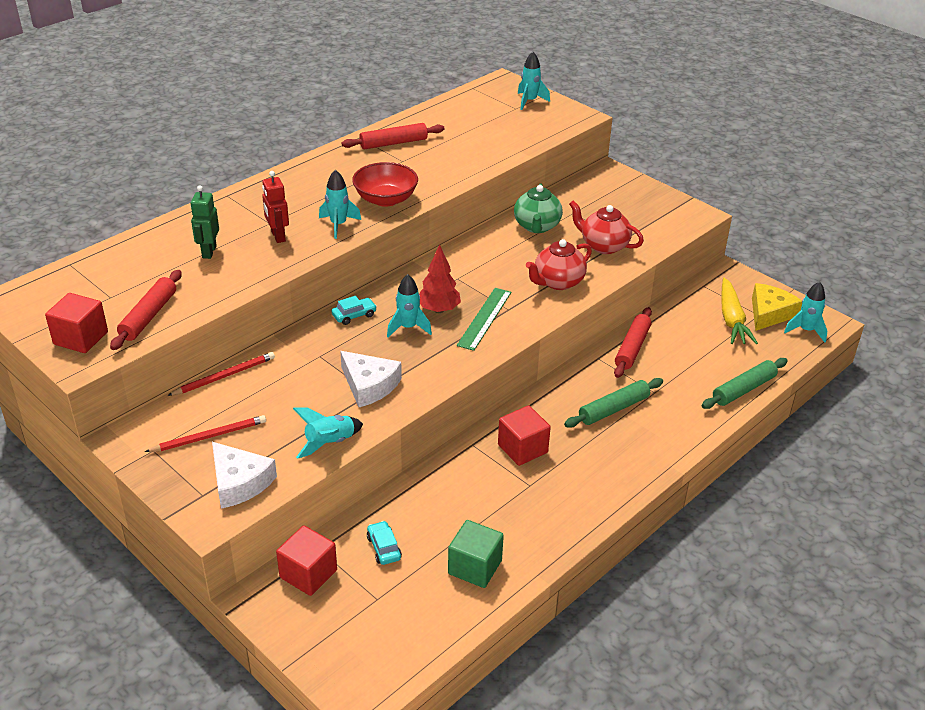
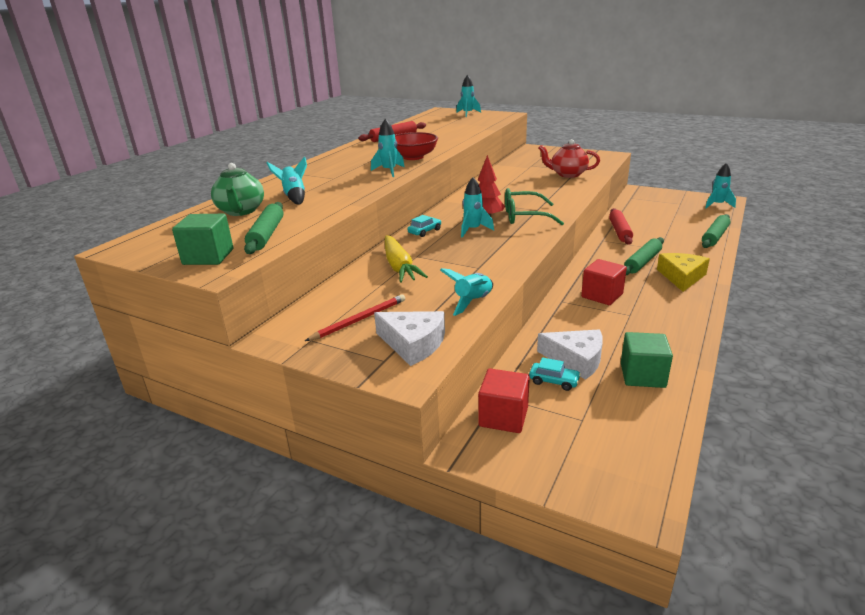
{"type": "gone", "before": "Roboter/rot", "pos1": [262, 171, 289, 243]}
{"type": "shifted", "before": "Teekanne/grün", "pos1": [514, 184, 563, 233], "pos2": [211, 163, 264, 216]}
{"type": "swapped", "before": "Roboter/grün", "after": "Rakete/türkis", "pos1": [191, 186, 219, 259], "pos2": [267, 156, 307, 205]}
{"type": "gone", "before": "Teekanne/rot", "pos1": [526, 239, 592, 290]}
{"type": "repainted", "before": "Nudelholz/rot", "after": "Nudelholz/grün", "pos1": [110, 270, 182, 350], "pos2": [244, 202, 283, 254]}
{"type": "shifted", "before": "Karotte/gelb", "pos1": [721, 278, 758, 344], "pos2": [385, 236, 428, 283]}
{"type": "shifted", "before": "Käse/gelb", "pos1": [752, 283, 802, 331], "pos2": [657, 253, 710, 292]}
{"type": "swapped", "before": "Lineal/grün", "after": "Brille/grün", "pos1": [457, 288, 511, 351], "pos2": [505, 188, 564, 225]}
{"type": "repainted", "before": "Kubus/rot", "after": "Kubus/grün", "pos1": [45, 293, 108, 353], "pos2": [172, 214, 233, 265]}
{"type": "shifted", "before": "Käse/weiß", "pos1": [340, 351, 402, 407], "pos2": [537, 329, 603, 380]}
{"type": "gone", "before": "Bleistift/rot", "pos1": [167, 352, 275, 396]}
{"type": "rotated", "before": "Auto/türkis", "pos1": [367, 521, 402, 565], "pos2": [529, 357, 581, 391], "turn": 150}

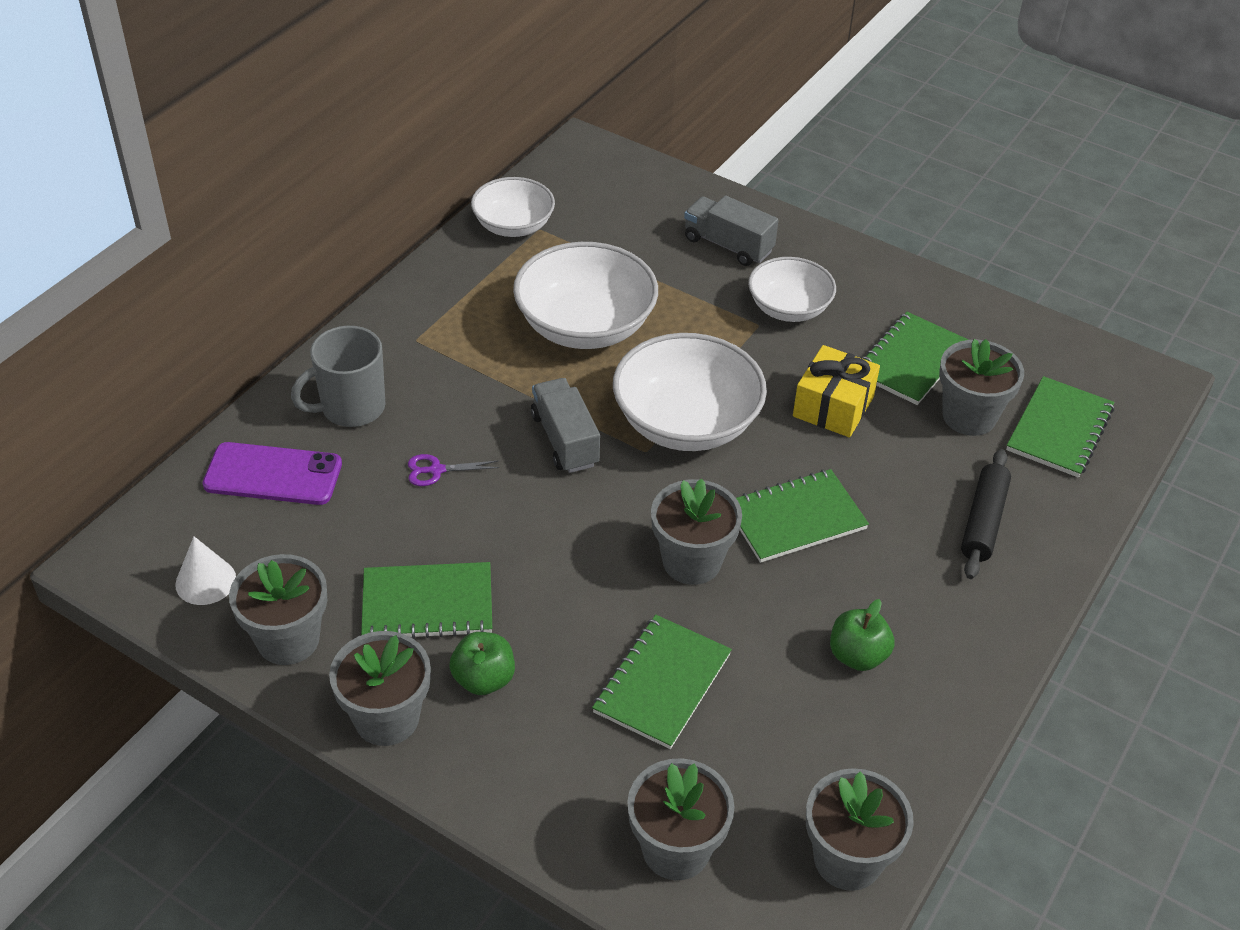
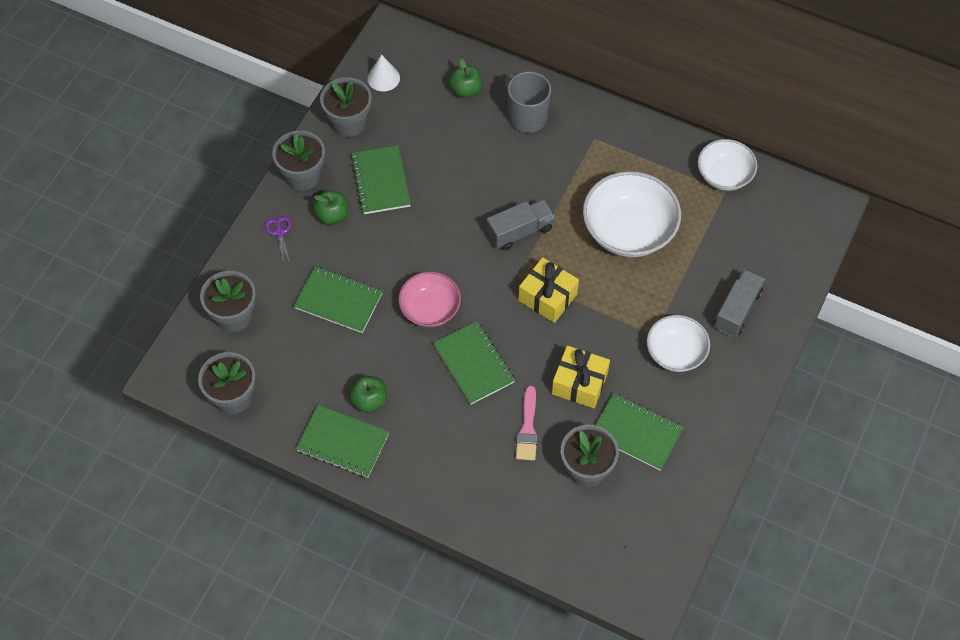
{"type": "swapped", "before": "Schüssel/weiß", "after": "Geschenk/gelb", "pos1": [613, 333, 767, 451], "pos2": [519, 257, 579, 323]}
{"type": "shifted", "before": "Notizbuch/grün", "pos1": [1006, 376, 1114, 478], "pos2": [296, 405, 389, 478]}
{"type": "swapped", "before": "Handy/lila", "after": "Apfel/grün", "pos1": [202, 442, 342, 505], "pos2": [449, 59, 482, 98]}
{"type": "gone", "before": "Nudelholz/schwarz", "pos1": [961, 449, 1011, 579]}
{"type": "shifted", "before": "Schere/lila", "pos1": [408, 454, 500, 486], "pos2": [265, 216, 291, 265]}
{"type": "swapped", "before": "Blumentopf/grau", "after": "Schüssel/rosa", "pos1": [651, 478, 742, 585], "pos2": [398, 272, 461, 327]}
{"type": "new", "after": "Pinsel/rosa", "pos2": [516, 386, 538, 461]}

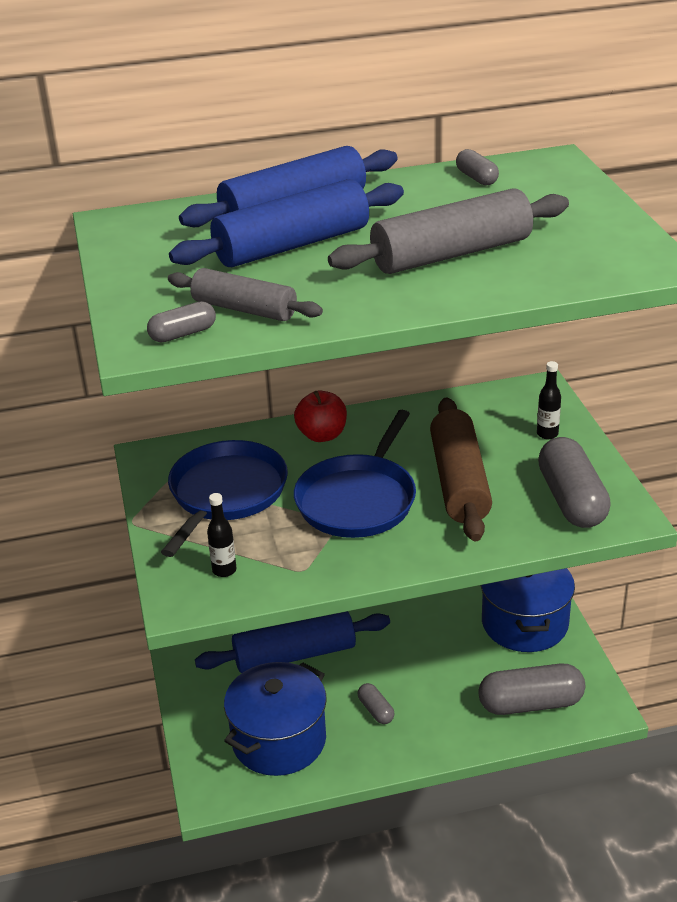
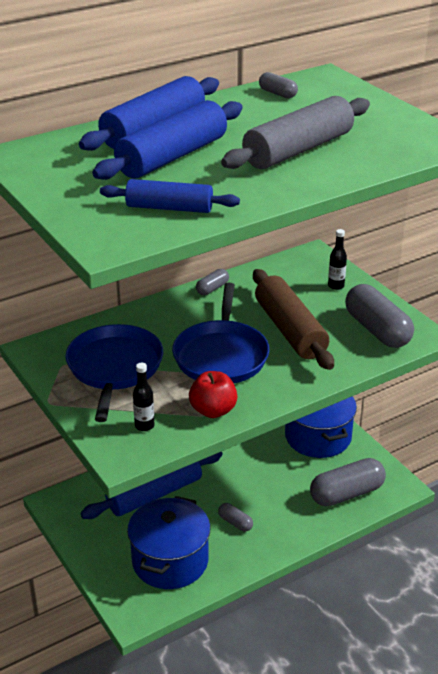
{"type": "repainted", "before": "Nudelholz/grau", "after": "Nudelholz/blau", "pos1": [168, 268, 323, 321], "pos2": [100, 179, 240, 213]}
{"type": "shifted", "before": "Kapsel/grau", "pos1": [147, 301, 216, 342], "pos2": [196, 269, 229, 295]}
{"type": "shifted", "before": "Apfel/rot", "pos1": [294, 391, 347, 442], "pos2": [189, 371, 237, 418]}

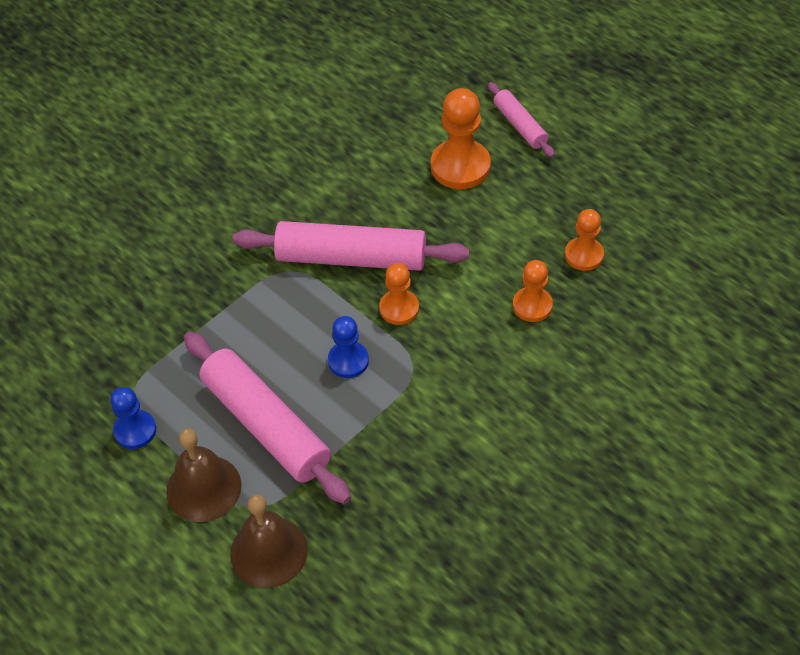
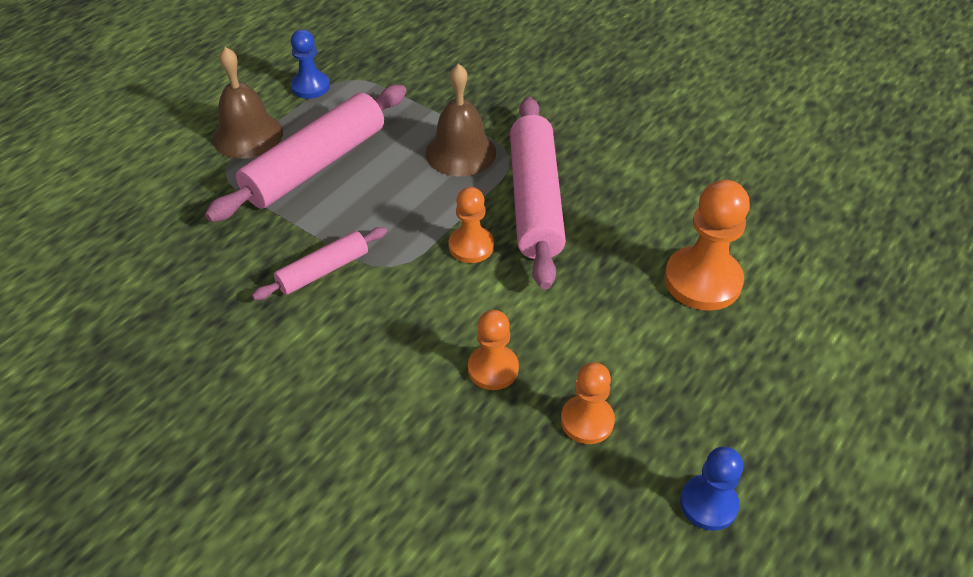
{"type": "shifted", "before": "Nudelholz/rosa", "pos1": [488, 82, 555, 157], "pos2": [252, 227, 387, 300]}
{"type": "shifted", "before": "Bauer/blau", "pos1": [328, 316, 369, 378], "pos2": [680, 446, 743, 531]}
{"type": "shifted", "before": "Glocke/braun", "pos1": [230, 495, 308, 588], "pos2": [426, 63, 496, 177]}

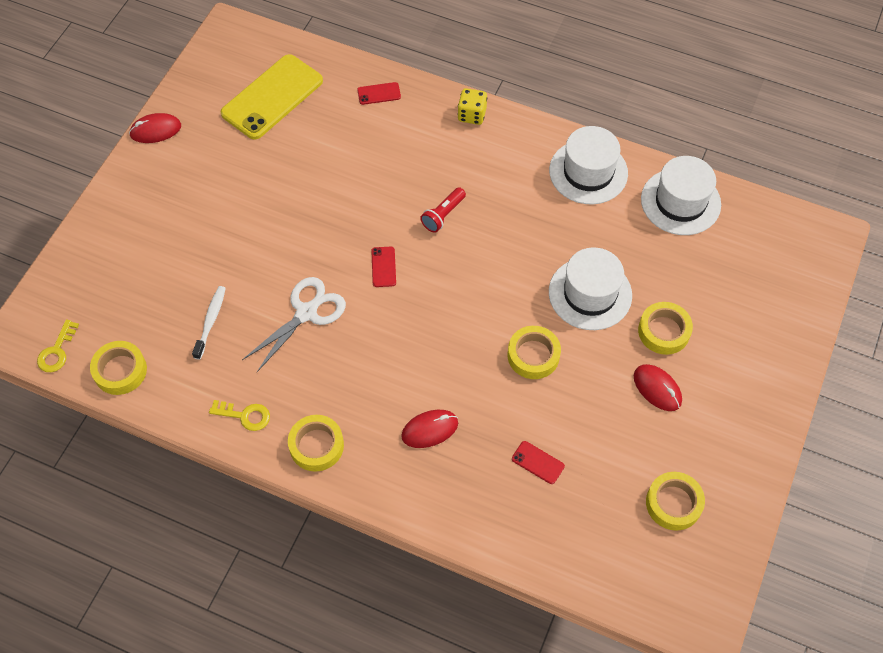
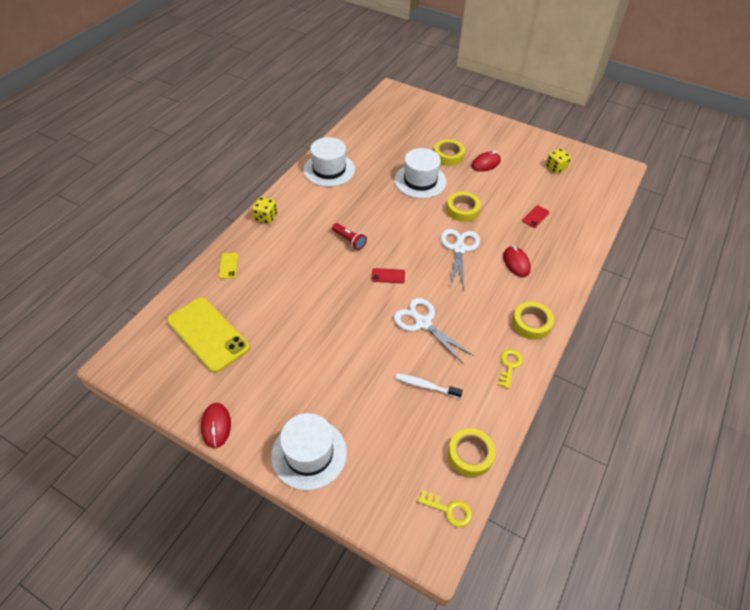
{"type": "repainted", "before": "Handy/rot", "after": "Handy/gelb", "pos1": [357, 82, 401, 105], "pos2": [219, 253, 238, 279]}
{"type": "shifted", "before": "Hut/weiß", "pos1": [641, 156, 721, 235], "pos2": [271, 413, 347, 490]}
{"type": "swapped", "before": "Klebeband/gelb", "after": "Spielwürfel/gelb", "pos1": [646, 472, 705, 531], "pos2": [546, 148, 571, 174]}
{"type": "new", "after": "Schere/weiß", "pos2": [440, 229, 480, 289]}

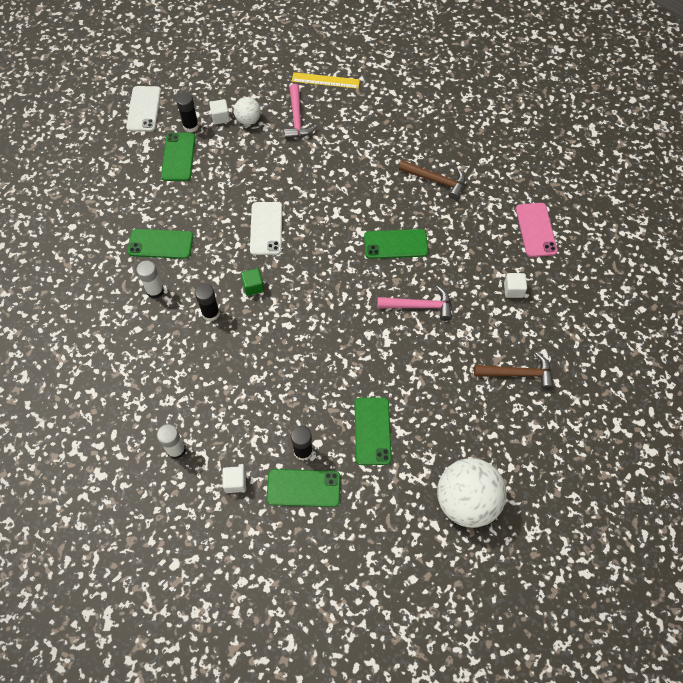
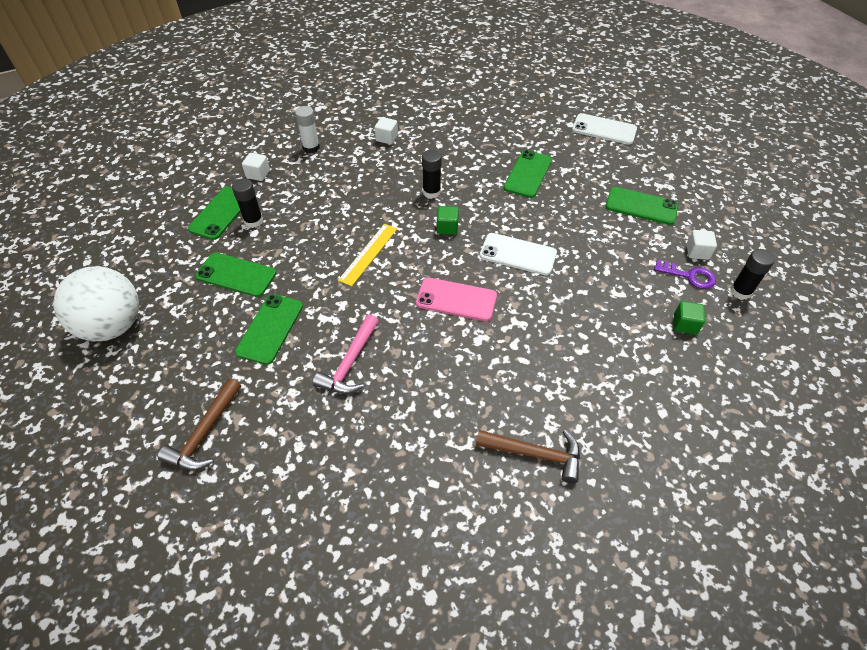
{"type": "shifted", "before": "Lineal/gelb", "pos1": [292, 72, 360, 89], "pos2": [338, 224, 397, 286]}
{"type": "swapped", "before": "Hammer/rosa", "after": "Kubus/grün", "pos1": [284, 84, 317, 139], "pos2": [674, 301, 705, 335]}
{"type": "shifted", "before": "Handy/weiß", "pos1": [126, 86, 161, 132], "pos2": [572, 113, 637, 145]}
{"type": "shifted", "before": "Klebestift/schwarz", "pos1": [176, 92, 199, 133], "pos2": [730, 249, 775, 300]}
{"type": "swapped", "before": "Ball/weiß", "after": "Schlüssel/lila", "pos1": [234, 97, 261, 125], "pos2": [654, 259, 716, 289]}
{"type": "rotated", "before": "Hammer/braun", "pos1": [399, 160, 465, 200], "pos2": [476, 430, 580, 484], "turn": -120}
{"type": "shifted", "before": "Handy/rosa", "pos1": [516, 203, 558, 257], "pos2": [416, 277, 497, 321]}
{"type": "shifted", "before": "Handy/grün", "pos1": [364, 229, 428, 259], "pos2": [235, 294, 303, 365]}
{"type": "gone", "before": "Klebestift/weiß", "pos1": [136, 261, 164, 299]}
{"type": "shifted", "before": "Kubus/weiß", "pos1": [504, 273, 527, 298], "pos2": [374, 117, 398, 144]}

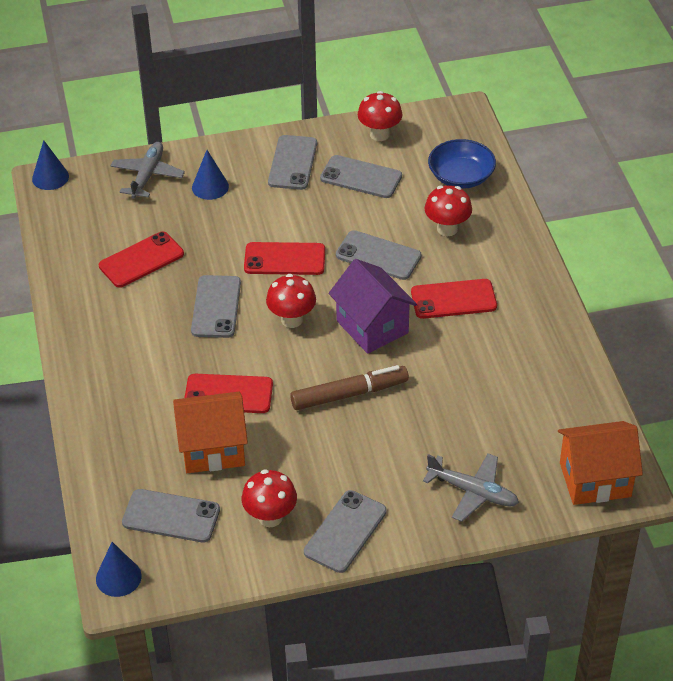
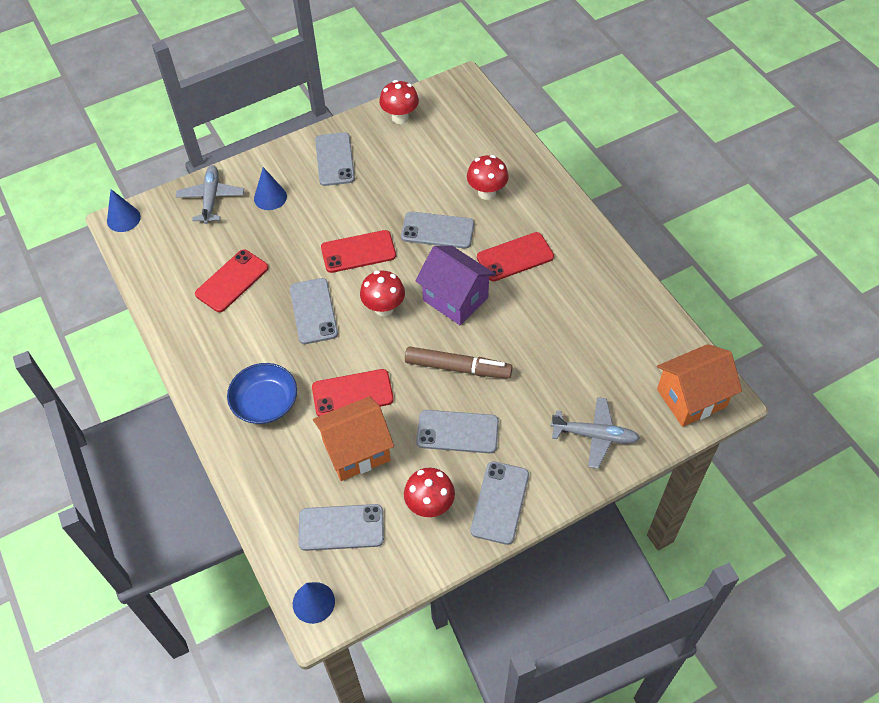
{"type": "shifted", "before": "Schüssel/blau", "pos1": [428, 139, 496, 189], "pos2": [227, 363, 297, 424]}
{"type": "shifted", "before": "Handy/grau", "pos1": [320, 155, 402, 198], "pos2": [416, 410, 499, 453]}
{"type": "rotated", "before": "Filzstift/braun", "pos1": [290, 365, 409, 410], "pos2": [405, 346, 513, 379], "turn": 45}

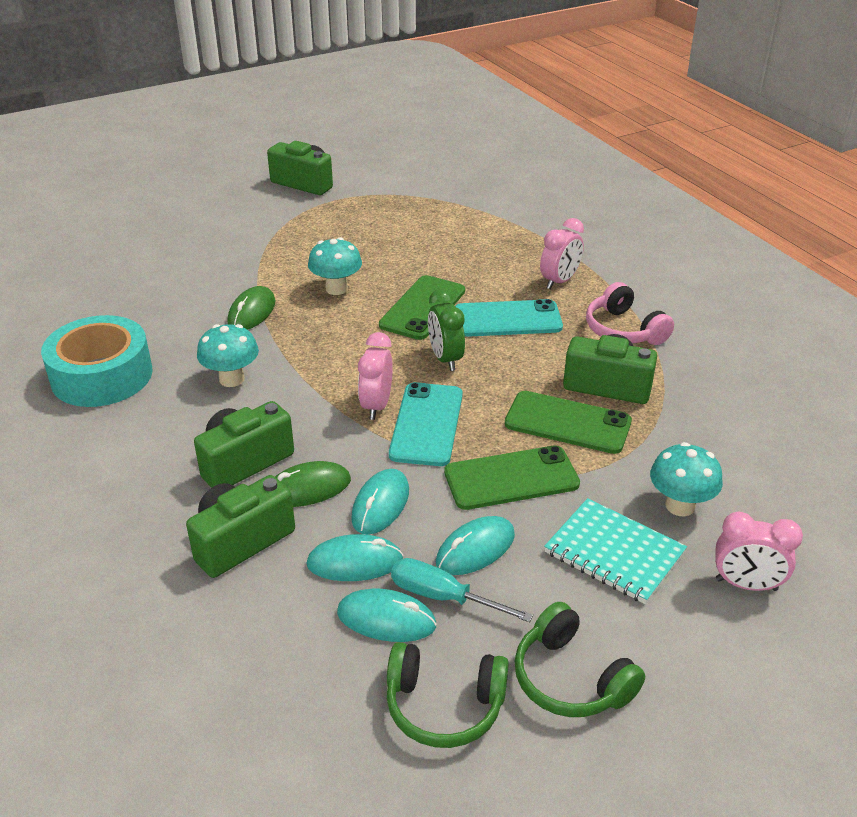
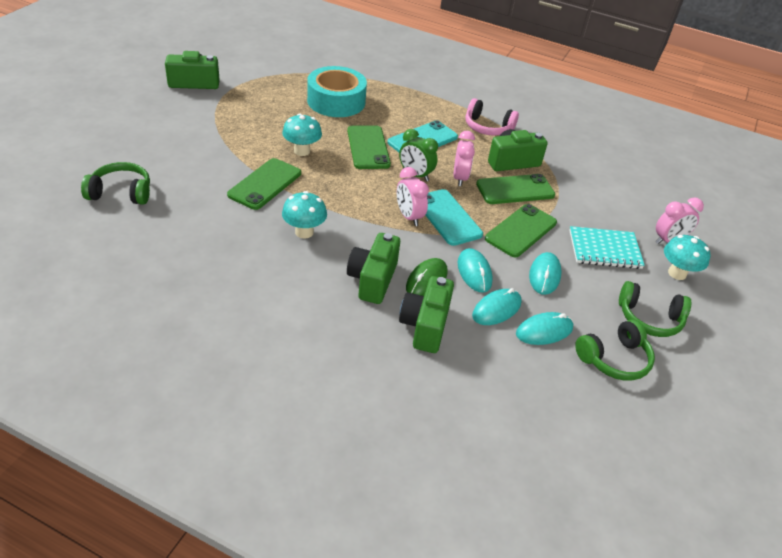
{"type": "shifted", "before": "Wecker/rosa", "pos1": [540, 218, 584, 289], "pos2": [454, 131, 475, 186]}
{"type": "swapped", "before": "Computermaus/grün", "after": "Handy/grün", "pos1": [228, 286, 276, 330], "pos2": [227, 158, 301, 210]}
{"type": "shifted", "before": "Klebeband/türkis", "pos1": [41, 315, 153, 407], "pos2": [307, 66, 367, 117]}
{"type": "shifted", "before": "Pilz/türkis", "pos1": [650, 442, 723, 516], "pos2": [664, 235, 710, 280]}
{"type": "gone", "before": "Schraubenzieher/türkis", "pos1": [391, 558, 533, 622]}
{"type": "new", "after": "Kopfhörer/grün", "pos2": [81, 162, 150, 205]}

